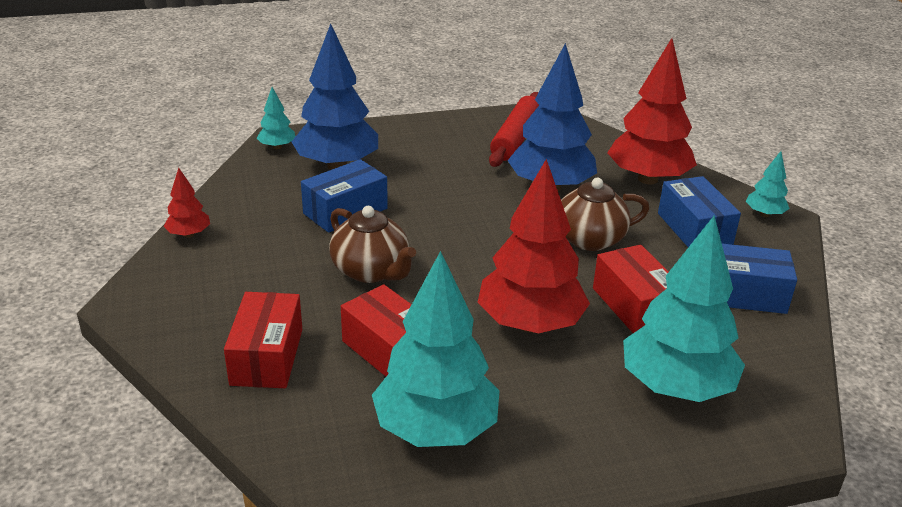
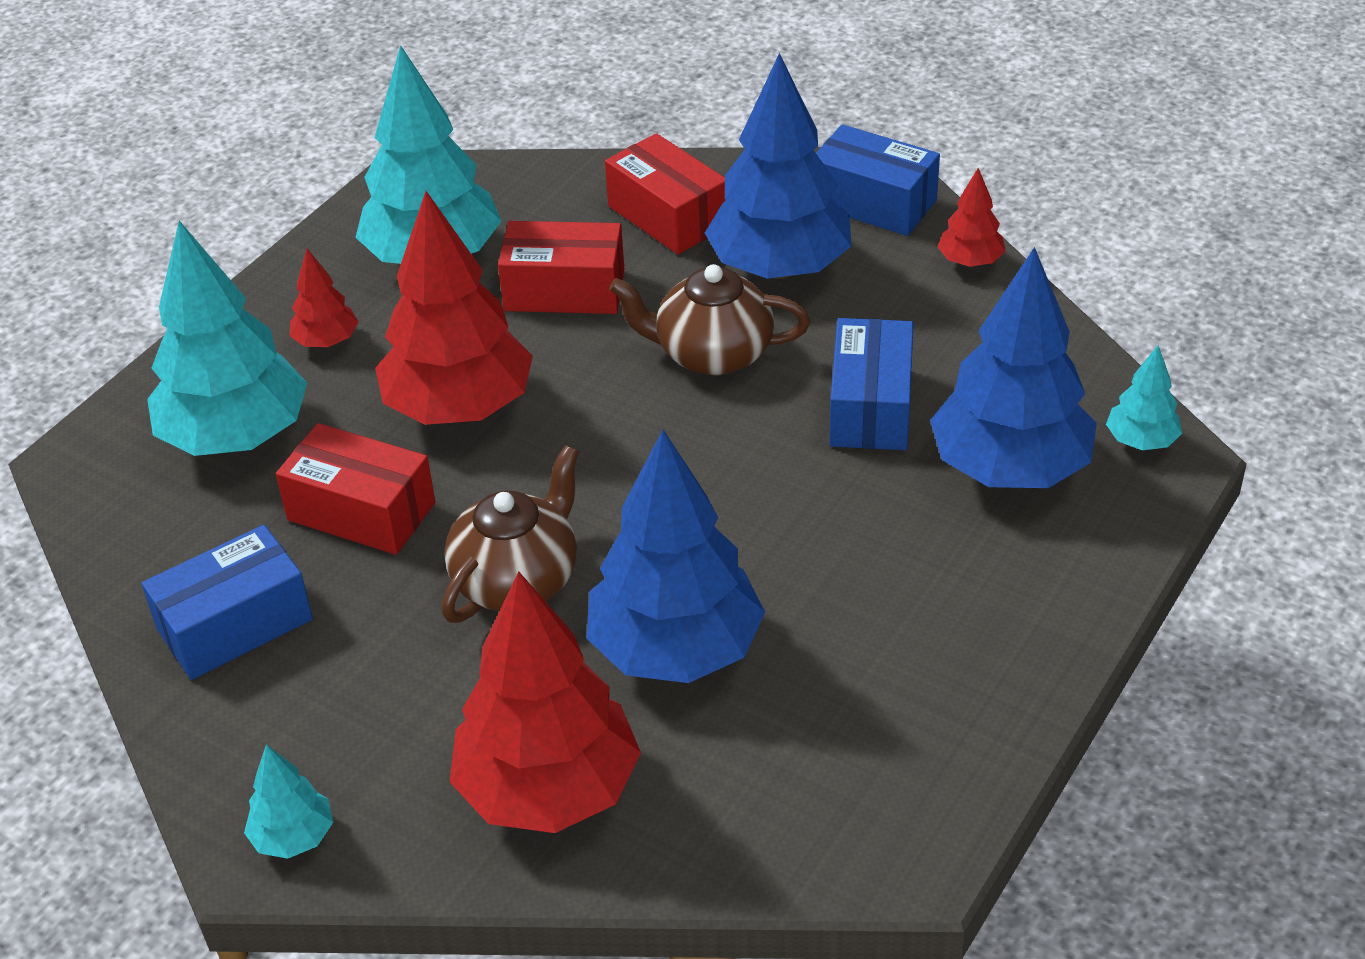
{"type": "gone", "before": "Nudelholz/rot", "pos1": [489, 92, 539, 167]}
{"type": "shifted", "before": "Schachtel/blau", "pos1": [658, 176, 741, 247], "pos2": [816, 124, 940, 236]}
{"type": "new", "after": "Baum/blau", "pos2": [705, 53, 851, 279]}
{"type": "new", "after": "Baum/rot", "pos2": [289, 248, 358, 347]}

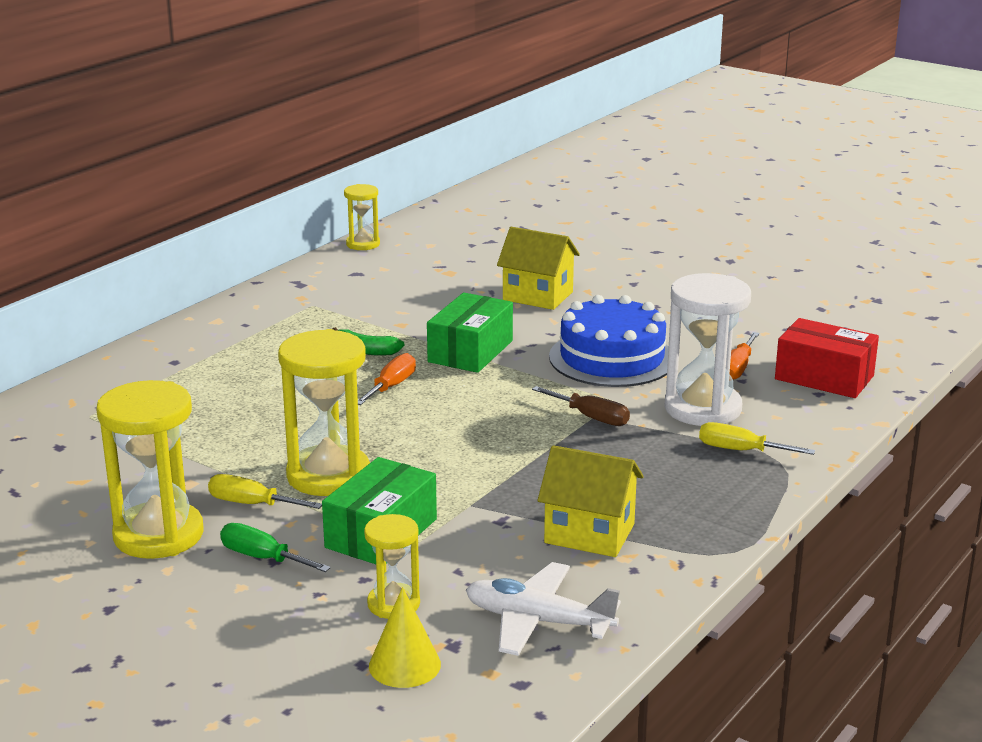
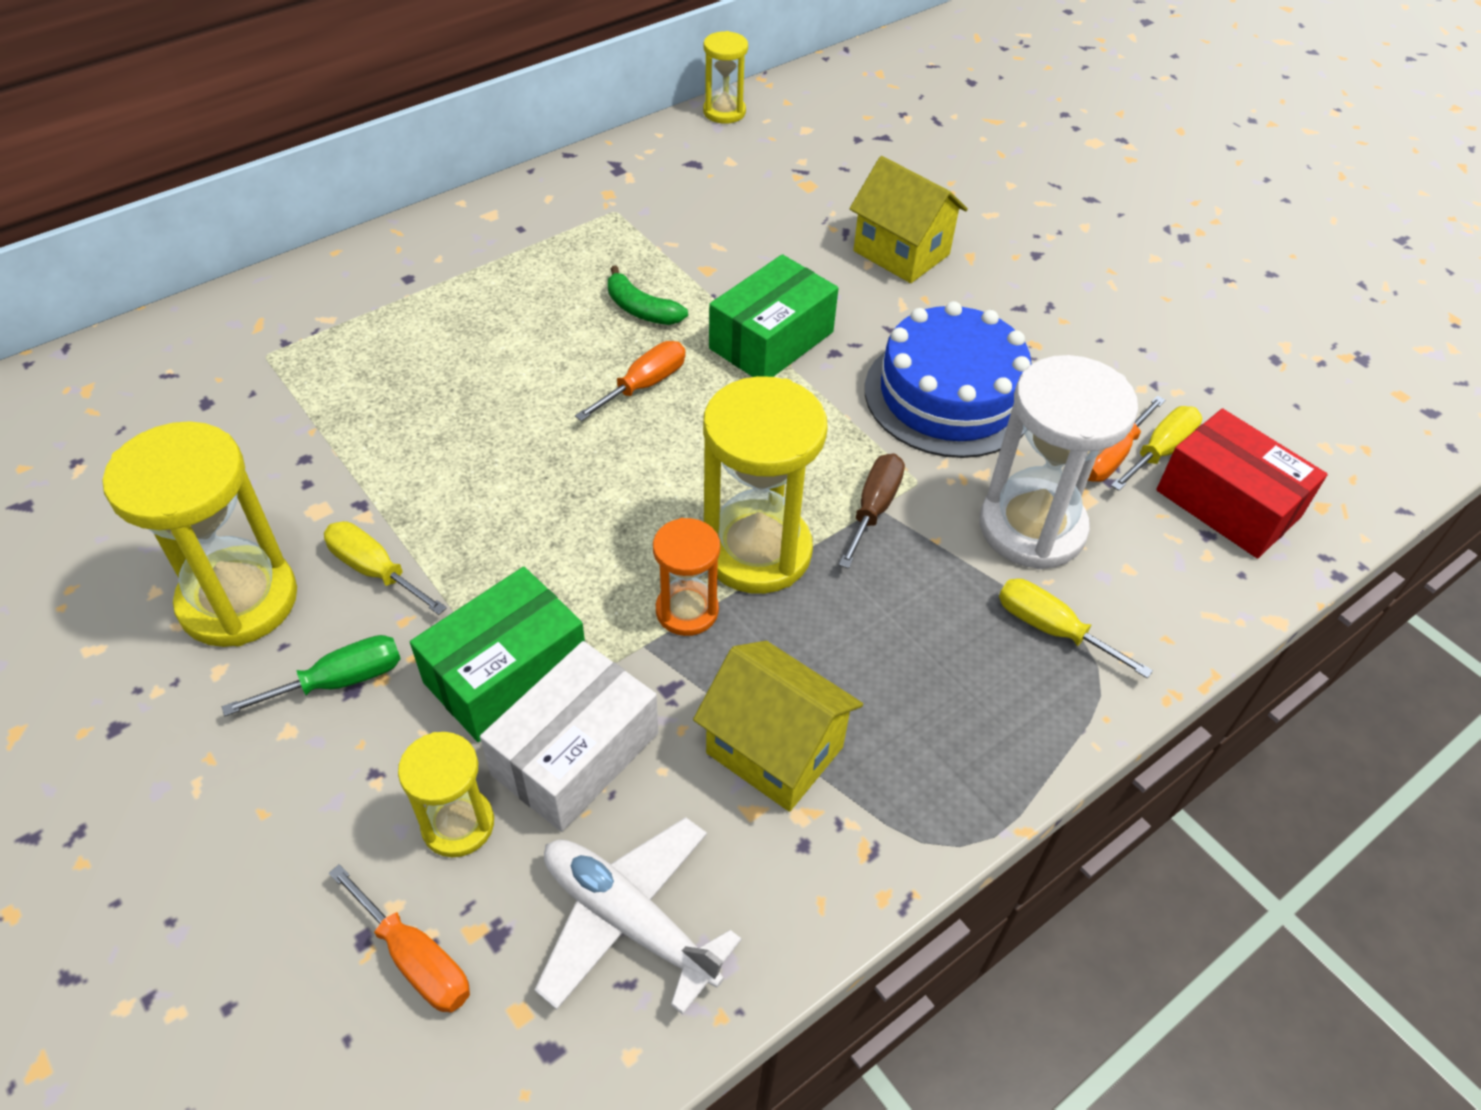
{"type": "shifted", "before": "Sanduhr/gelb", "pos1": [278, 329, 370, 496], "pos2": [703, 376, 828, 594]}
{"type": "rotated", "before": "Schraubenzieher/braun", "pos1": [532, 386, 630, 426], "pos2": [839, 454, 905, 569], "turn": -120}
{"type": "rotated", "before": "Schraubenzieher/grün", "pos1": [220, 523, 331, 572], "pos2": [222, 635, 401, 716], "turn": 105}
{"type": "swapped", "before": "Kegel/gelb", "after": "Schraubenzieher/orange", "pos1": [369, 587, 441, 688], "pos2": [329, 864, 470, 1013]}
{"type": "new", "after": "Schraubenzieher/gelb", "pos2": [1111, 406, 1202, 491]}
{"type": "new", "after": "Sanduhr/orange", "pos2": [653, 518, 720, 636]}
{"type": "new", "after": "Schachtel/weiß", "pos2": [480, 641, 658, 832]}

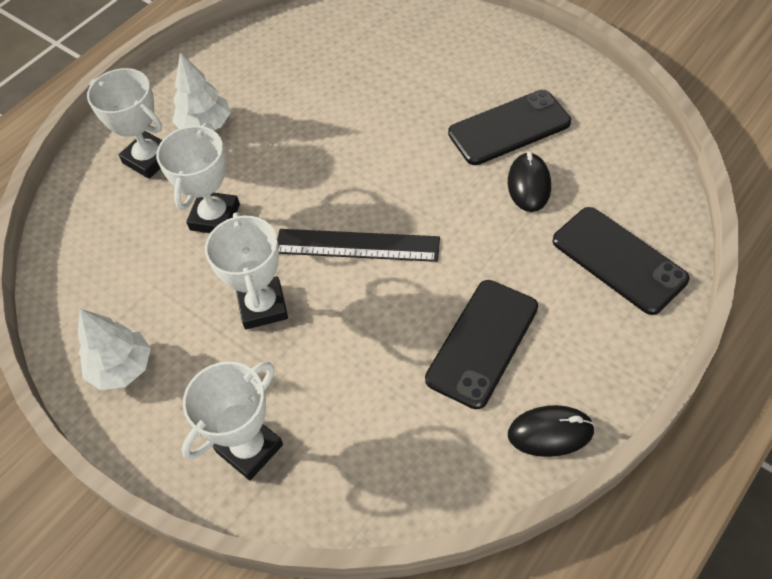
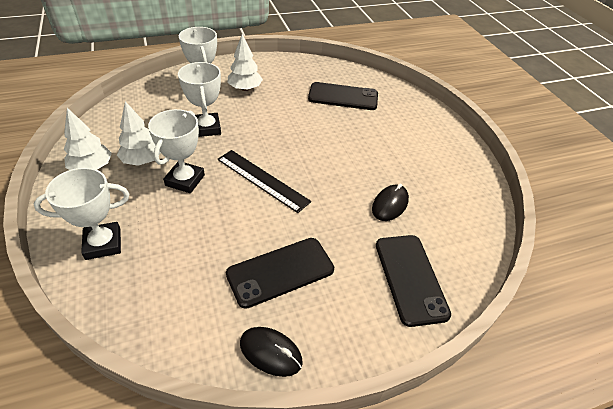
{"type": "shifted", "before": "Handy/schwarz", "pos1": [448, 90, 571, 165], "pos2": [308, 82, 378, 110]}
{"type": "rotated", "before": "Pokal/weiß", "pos1": [156, 123, 240, 233], "pos2": [178, 62, 221, 137], "turn": -60}
{"type": "new", "after": "Baum/weiß", "pos2": [117, 101, 161, 166]}

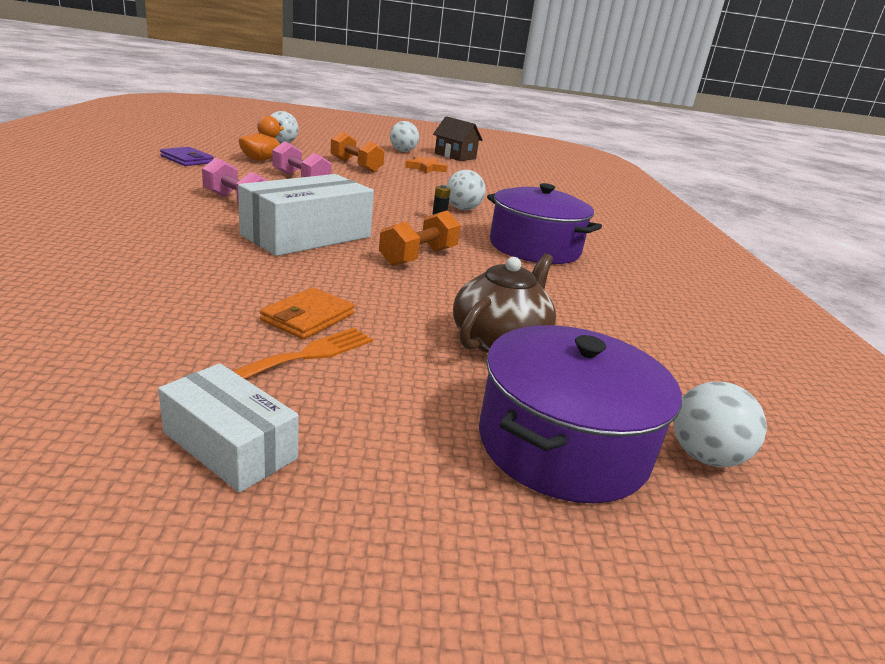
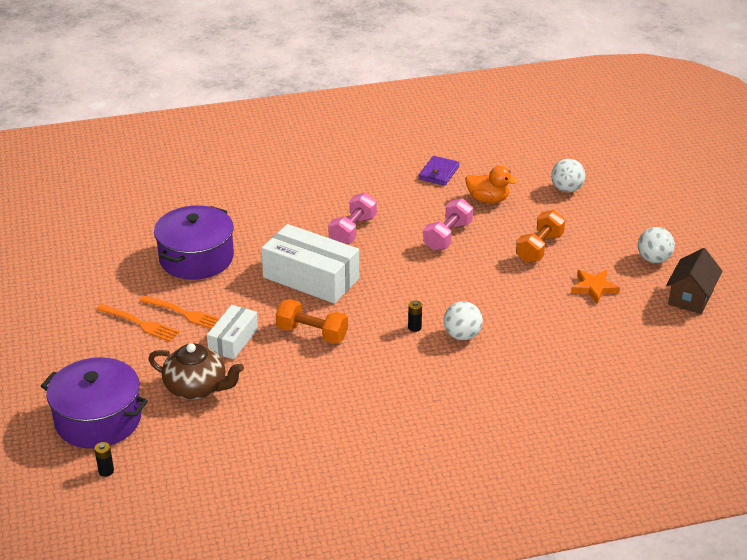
{"type": "shifted", "before": "Kochtopf/lila", "pos1": [487, 183, 602, 264], "pos2": [154, 205, 234, 280]}
{"type": "swapped", "before": "Geldbörse/orange", "after": "Gabel/orange", "pos1": [260, 287, 354, 339], "pos2": [140, 295, 220, 329]}
{"type": "shifted", "before": "Schachtel/weiß", "pos1": [158, 363, 299, 493], "pos2": [207, 305, 258, 360]}
{"type": "swapped", "before": "Ball/weiß", "after": "Batterie/schwarz", "pos1": [674, 382, 767, 467], "pos2": [94, 442, 114, 477]}

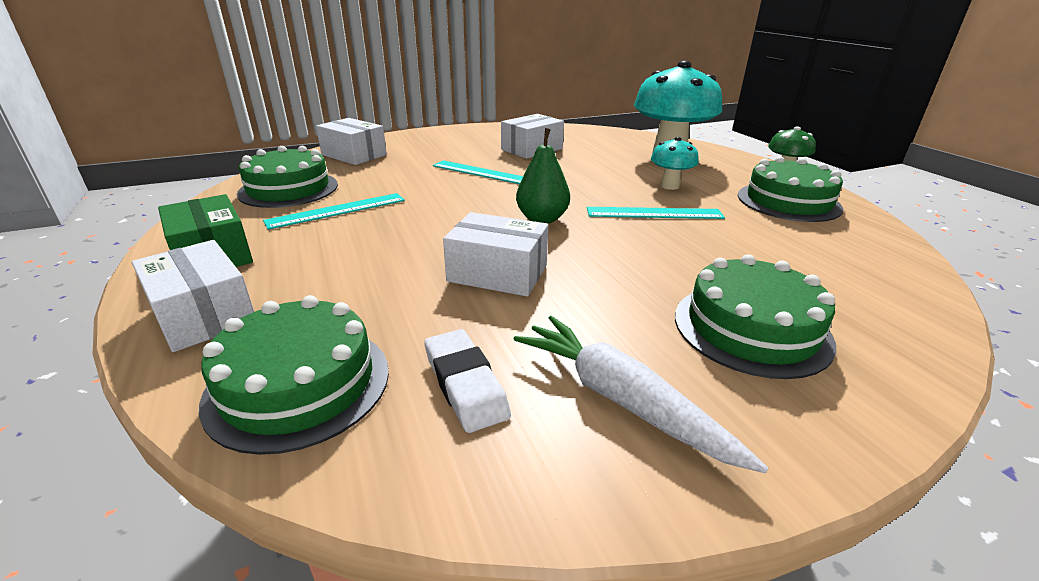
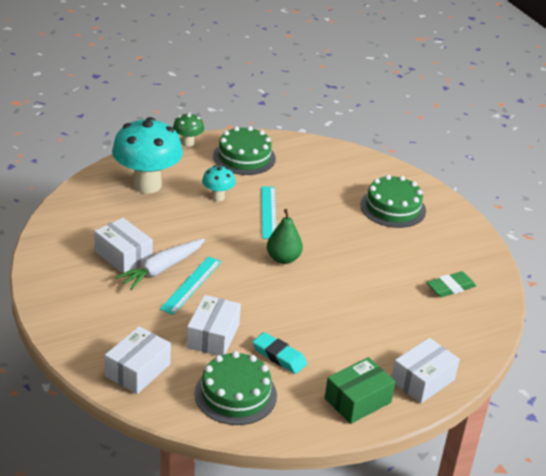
{"type": "swapped", "before": "Lineal/türkis", "after": "Radiergummi/türkis", "pos1": [263, 193, 405, 230], "pos2": [252, 332, 307, 374]}
{"type": "shifted", "before": "Schachtel/weiß", "pos1": [443, 212, 548, 296], "pos2": [187, 295, 241, 356]}
{"type": "gone", "before": "Kuchen/grün", "pos1": [199, 295, 389, 455]}
{"type": "shifted", "before": "Karotte/weiß", "pos1": [514, 316, 768, 473], "pos2": [115, 239, 205, 290]}
{"type": "repainted", "before": "Radiergummi/weiß", "after": "Radiergummi/grün", "pos1": [424, 329, 511, 433], "pos2": [427, 271, 476, 297]}

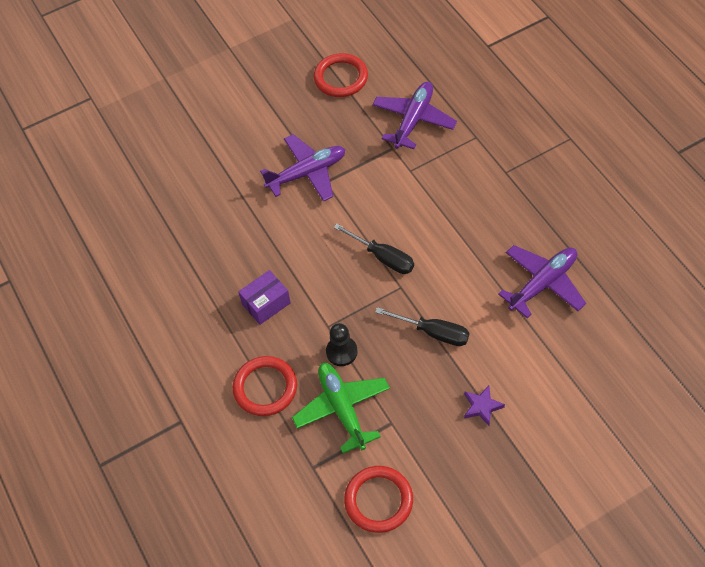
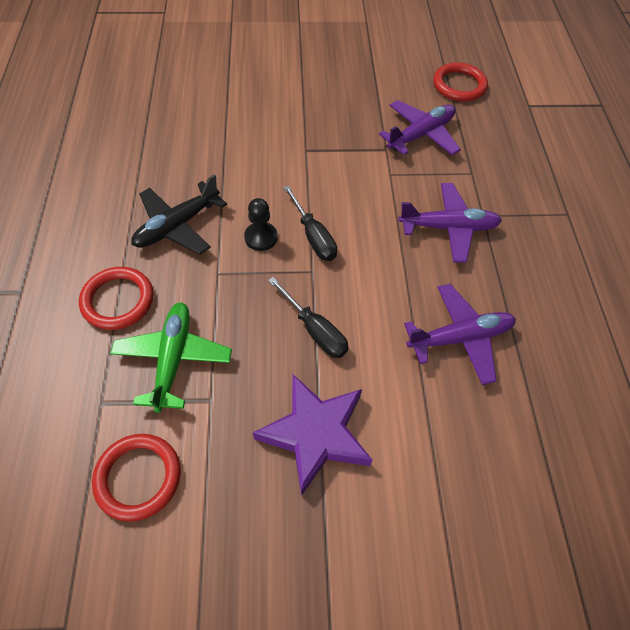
{"type": "shifted", "before": "Ring/rot", "pos1": [314, 53, 368, 97], "pos2": [433, 62, 488, 102]}
{"type": "shifted", "before": "Flugzeug/lila", "pos1": [260, 134, 346, 201], "pos2": [398, 183, 502, 263]}
{"type": "swapped", "before": "Schachtel/lila", "after": "Flugzeug/schwarz", "pos1": [238, 270, 291, 325], "pos2": [131, 174, 227, 255]}
{"type": "shifted", "before": "Bauer/schwarz", "pos1": [326, 323, 358, 366], "pos2": [244, 198, 278, 251]}
{"type": "scaled", "before": "Stern/lila", "pos1": [464, 386, 505, 426], "pos2": [253, 374, 372, 496], "scale": 2.25}

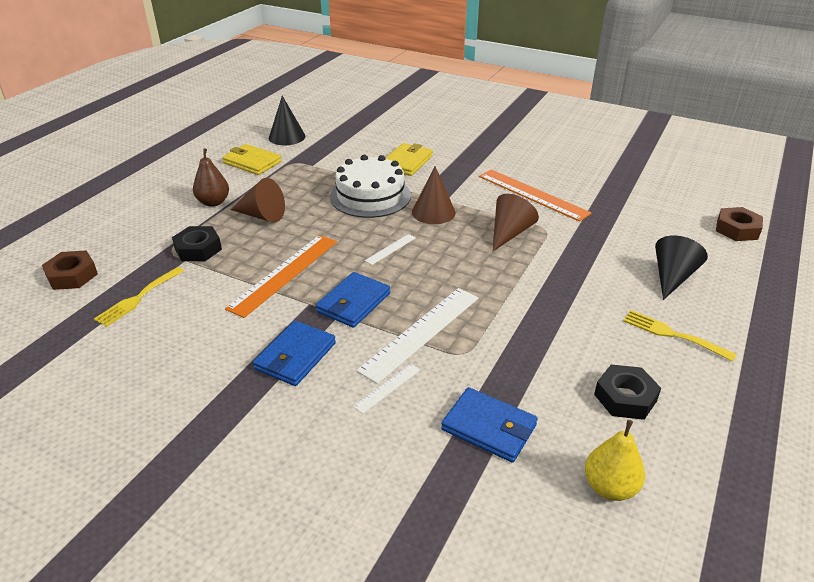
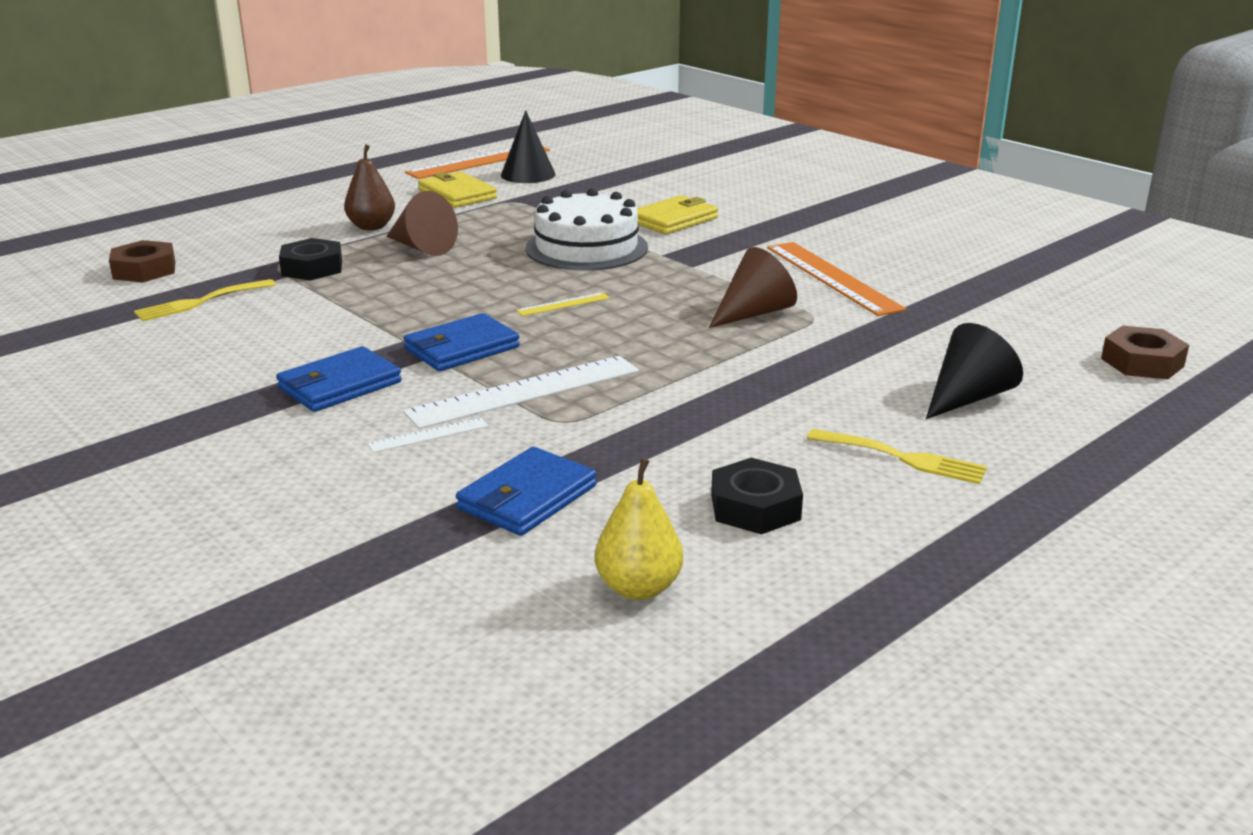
{"type": "gone", "before": "Kegel/braun", "pos1": [412, 166, 456, 224]}
{"type": "repainted", "before": "Lineal/weiß", "after": "Lineal/gelb", "pos1": [365, 234, 416, 265], "pos2": [516, 292, 610, 316]}
{"type": "shifted", "before": "Lineal/orange", "pos1": [225, 235, 337, 318], "pos2": [405, 147, 550, 179]}
{"type": "rotated", "before": "Gabel/gelb", "pos1": [623, 310, 737, 362], "pos2": [807, 429, 987, 484], "turn": 150}
{"type": "rotated", "before": "Geldbörse/blau", "pos1": [441, 387, 538, 463], "pos2": [456, 447, 597, 536], "turn": 75}

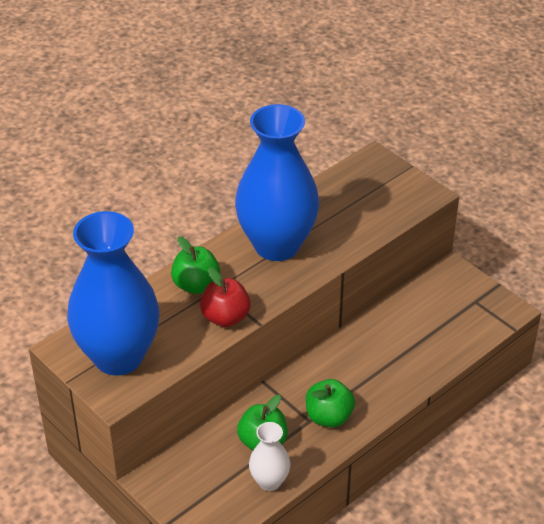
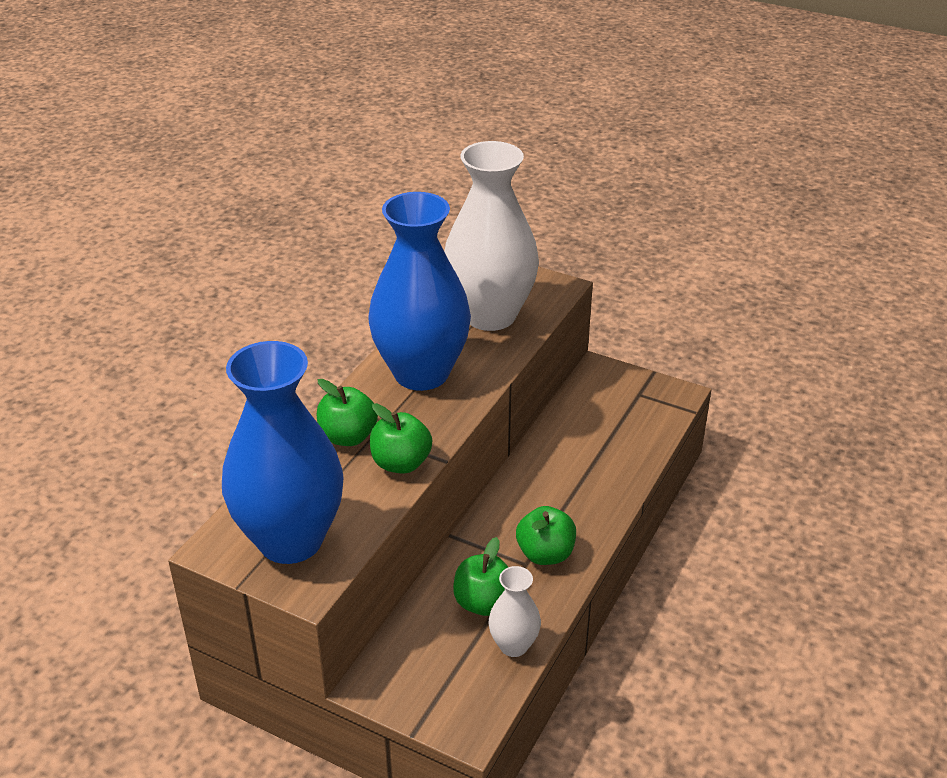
{"type": "repainted", "before": "Apfel/rot", "after": "Apfel/grün", "pos1": [200, 267, 251, 327], "pos2": [370, 403, 432, 474]}
{"type": "new", "after": "Vase/weiß", "pos2": [444, 141, 539, 331]}

